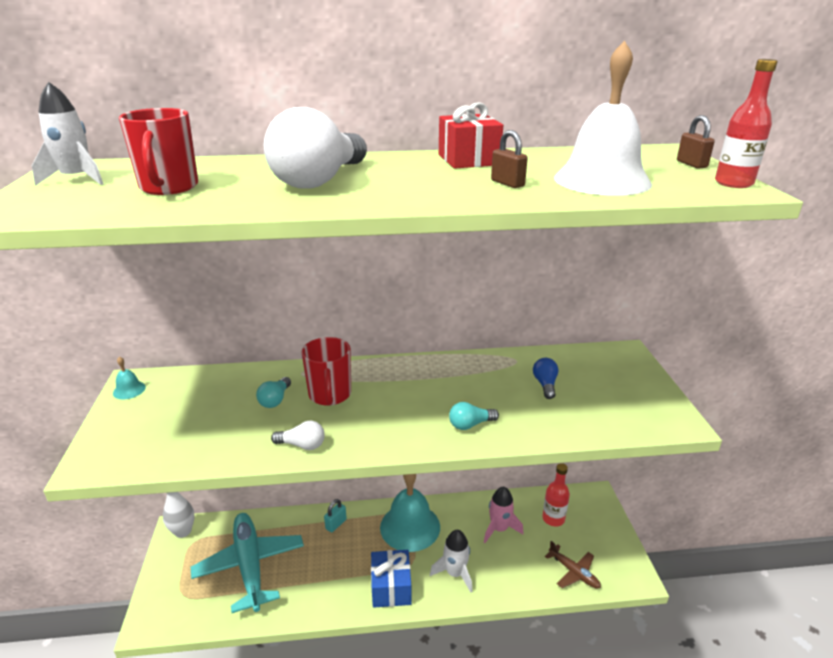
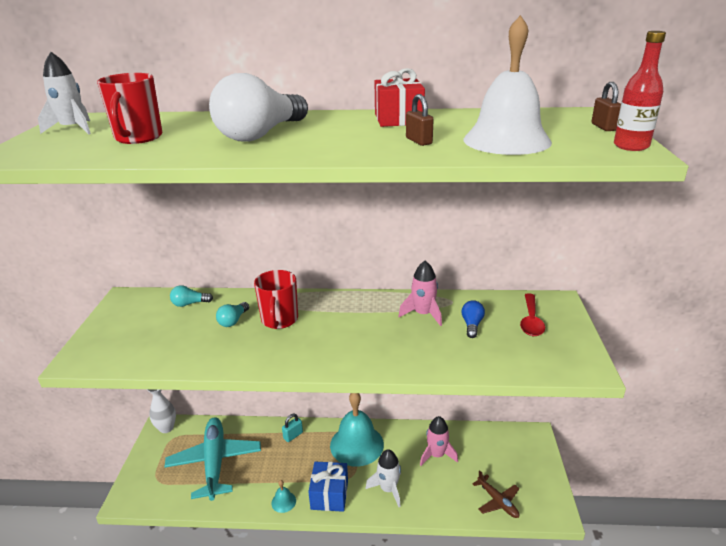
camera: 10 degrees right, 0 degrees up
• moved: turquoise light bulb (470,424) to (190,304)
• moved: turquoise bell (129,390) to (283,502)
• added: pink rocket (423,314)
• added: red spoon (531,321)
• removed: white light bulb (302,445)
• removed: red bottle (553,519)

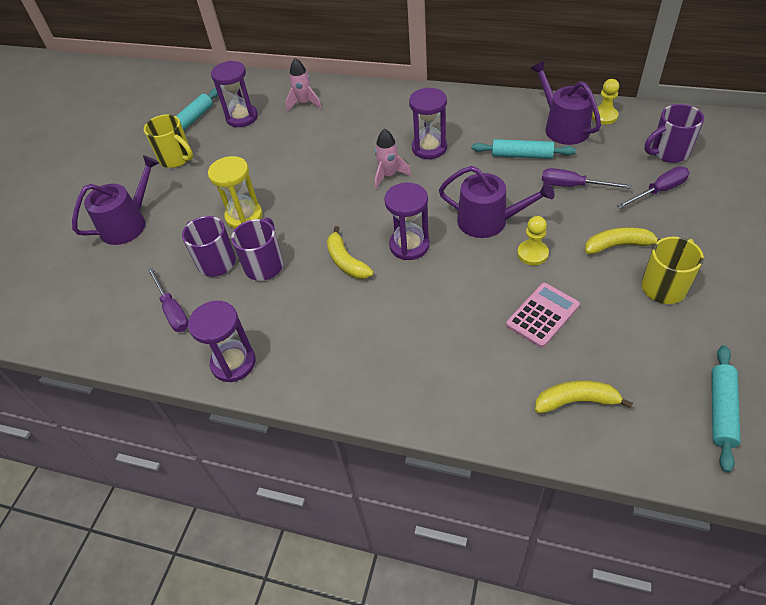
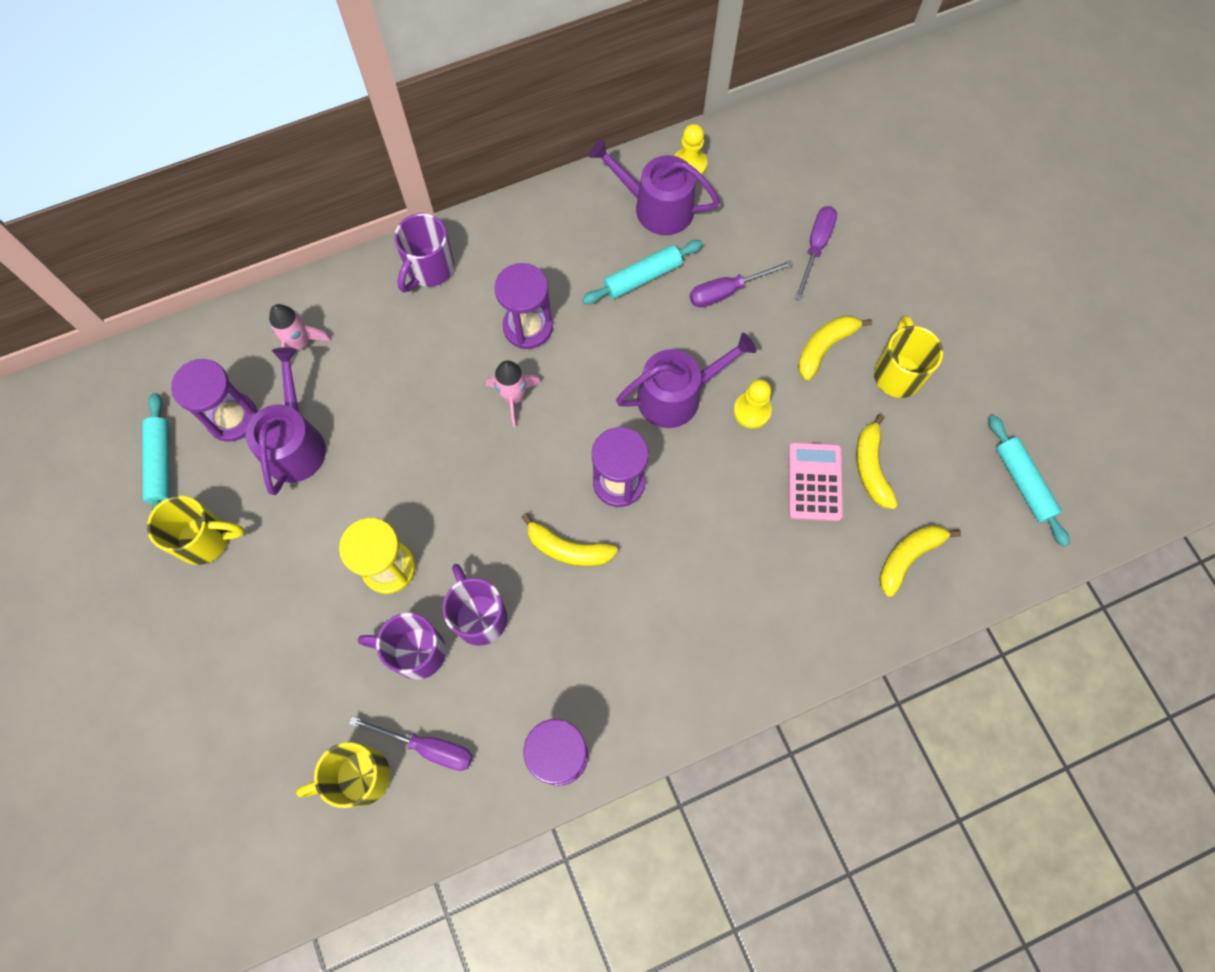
camera: 45 degrees left, 20 degrees up
• moved: purple watering can (128,224) to (295,443)
• added: yellow mug (359,777)
• moved: purple mug (668,153) to (429,269)
• added: yellow banana (871,468)

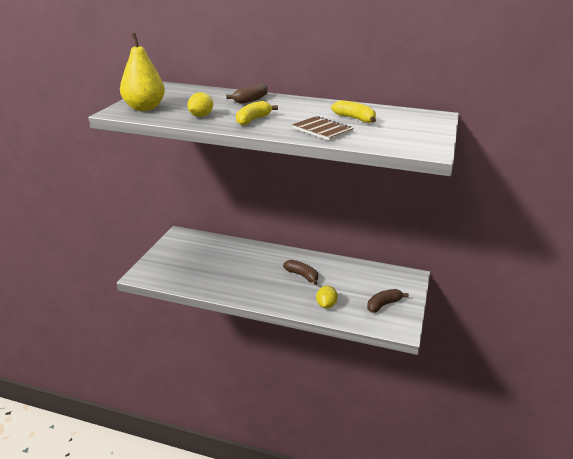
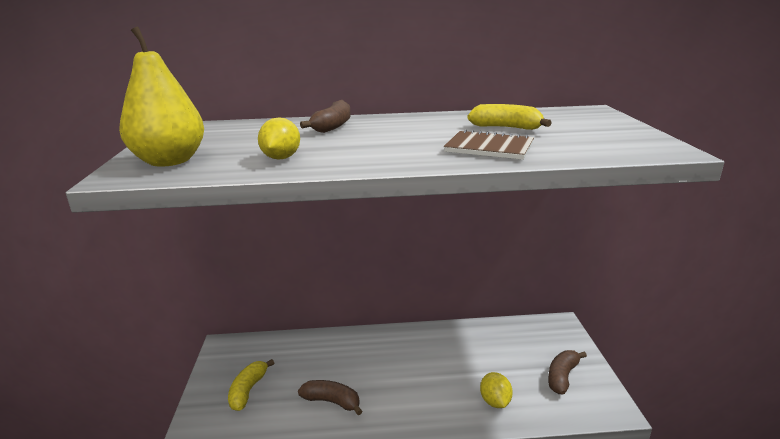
camera: 20 degrees left, 5 degrees down
• moved: yellow banana (253,120) to (248,390)
• moved: brown banana (302,275) to (332,401)

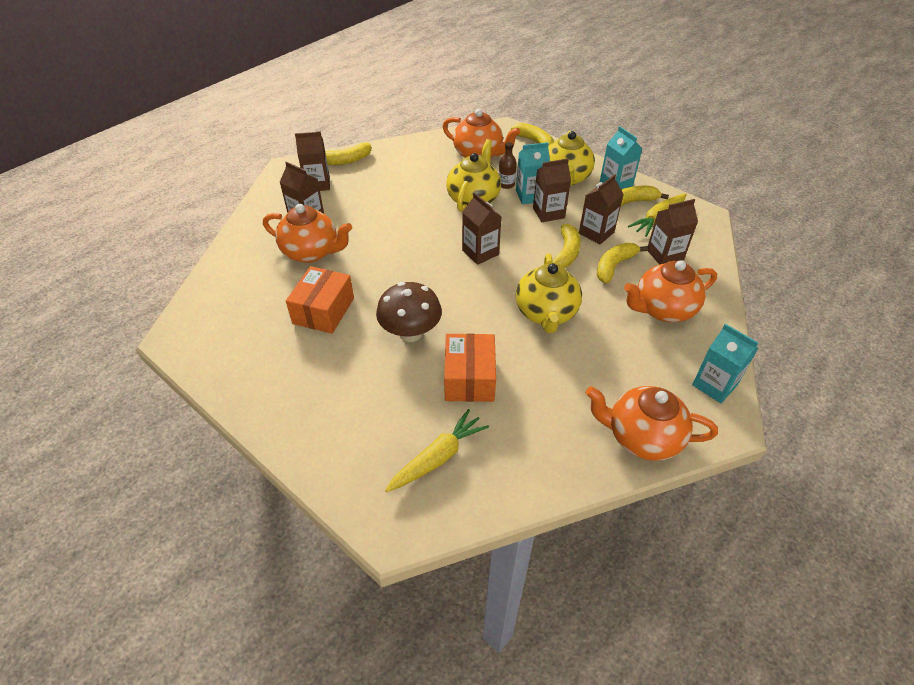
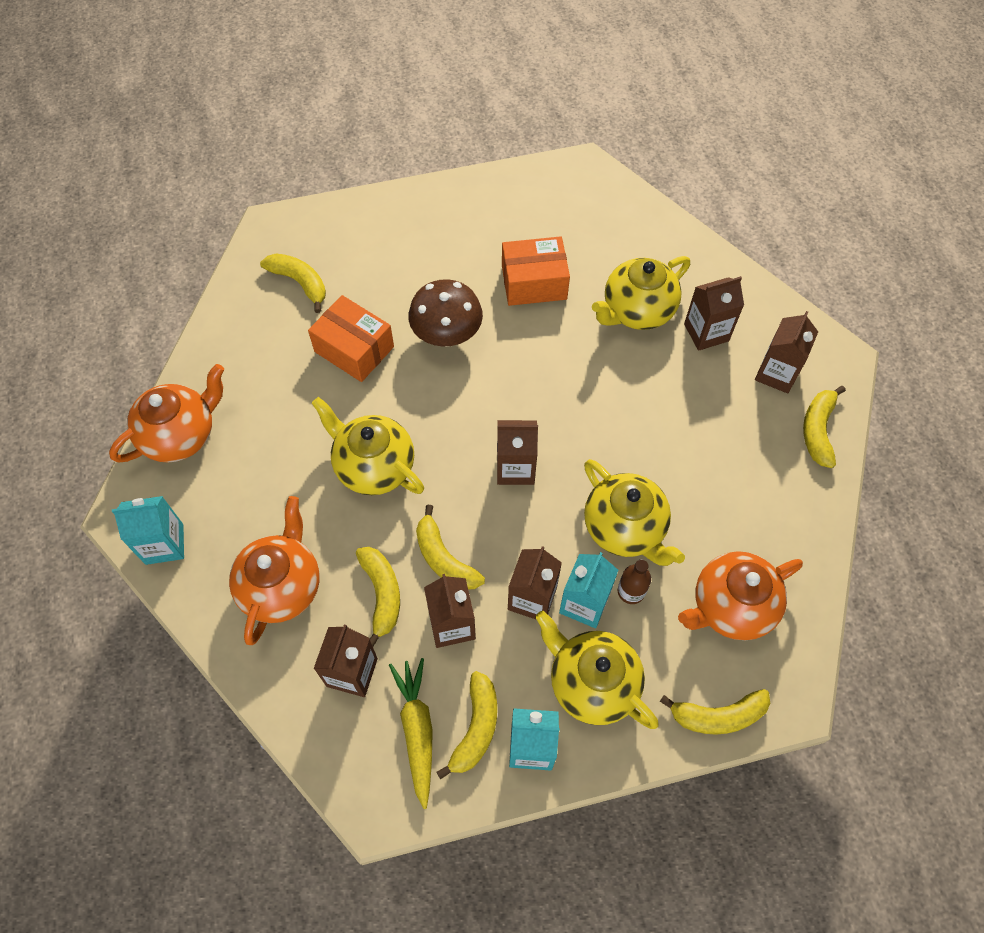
camera: 125 degrees right, 15 degrees up
• replaced: yellow carrot (438,457) to yellow banana (300,282)
• turned: orange box (323,311) = (534,282) 60 degrees counterclockwise
• recoloured: orange teapot (312,252) to yellow teapot (637,311)

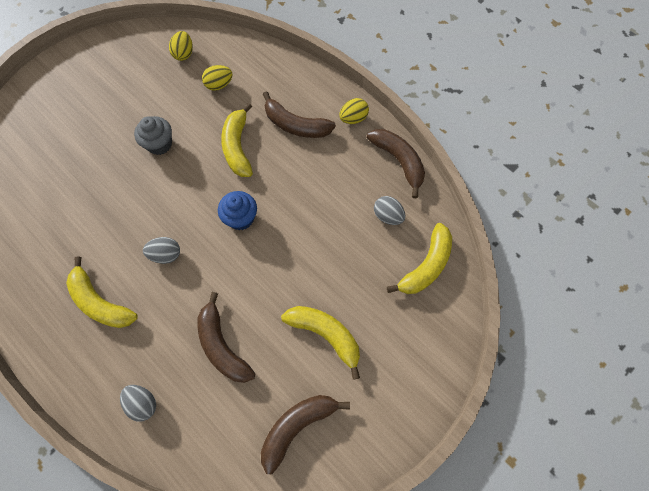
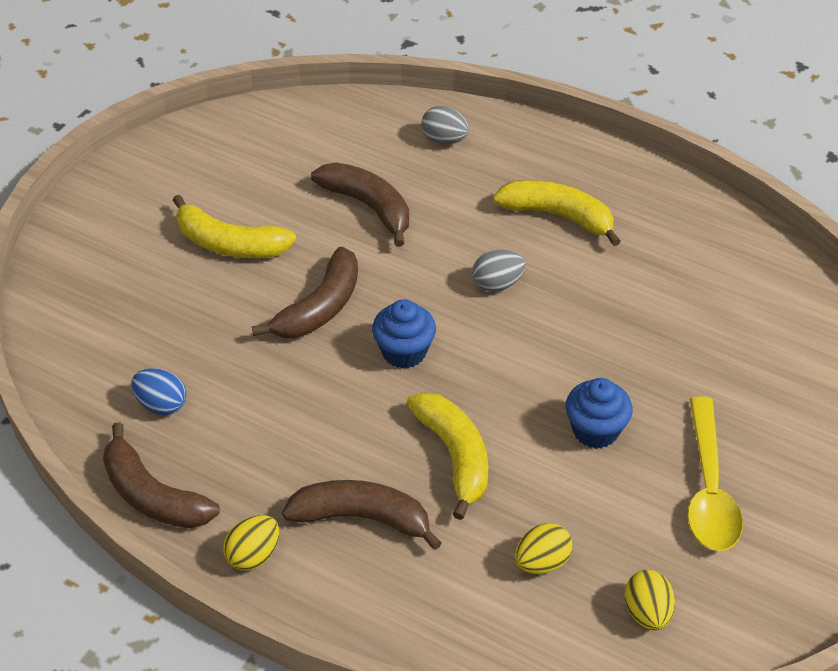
camera: 165 degrees right, 20 degrees down
• recoloured: grey egg (387,216) to blue egg (161,404)
• moved: brown banana (297,426) to (320,307)
• recoloured: grey cupcake (159,144) to blue cupcake (595,430)
• added: yellow spoon (709,489)
• removed: yellow banana (426,266)

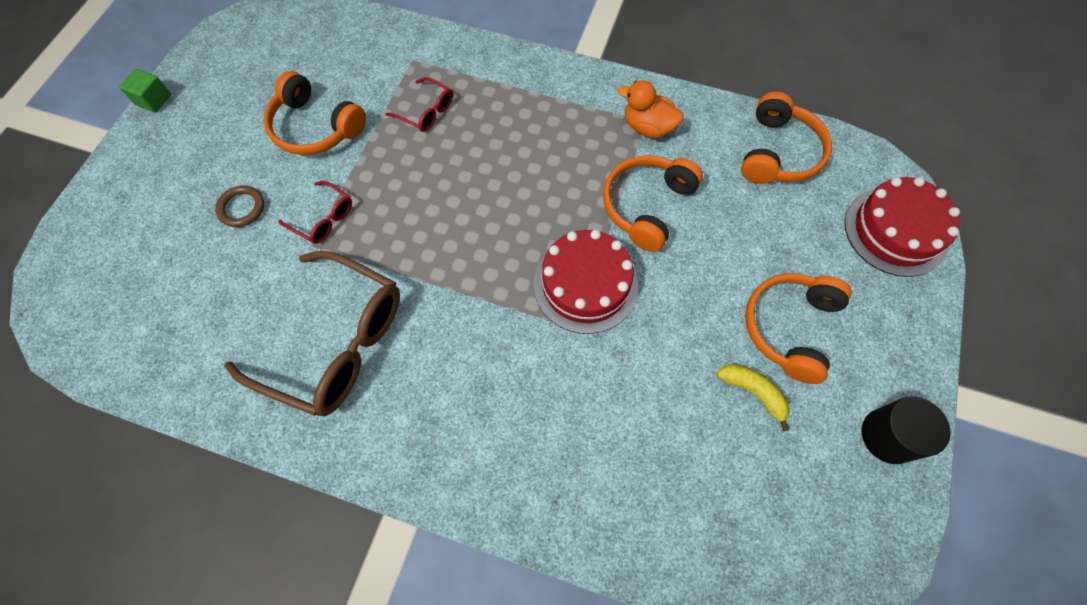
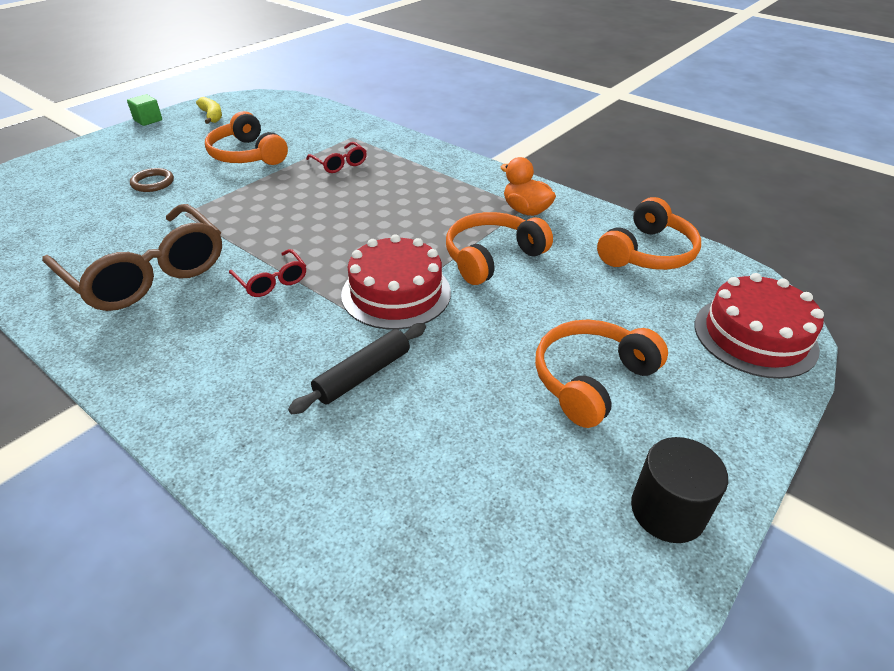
camera: 20 degrees right, 25 degrees down
• moved: yellow banana (753,392) to (212,116)
• moved: red glasses (323,218) to (272,281)
• added: black rolling pin (363,375)

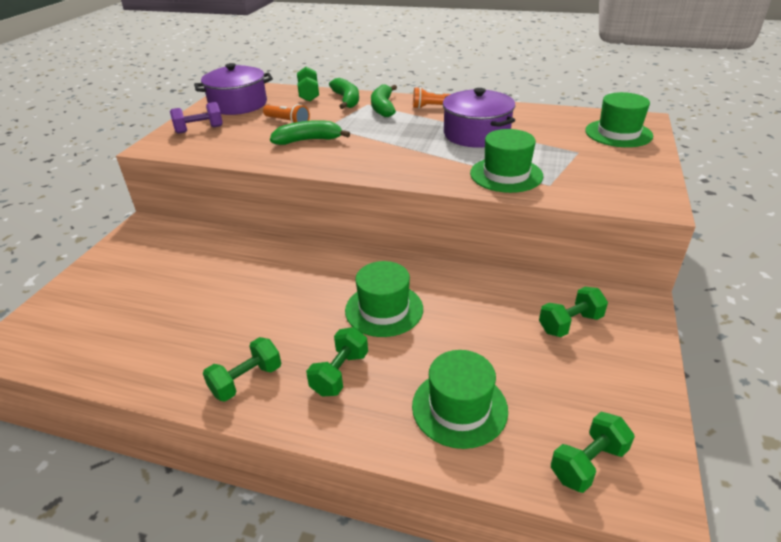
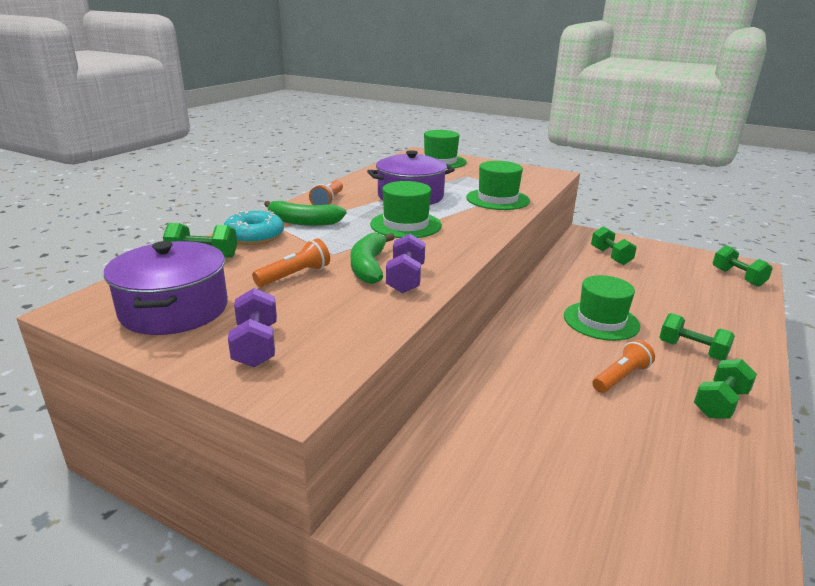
camera: 80 degrees left, 10 degrees down
• replaced: green banana (347,100) to turquoise donut (254,236)
• moved: green hat (459,407) to (406,225)
• added: purple dumbbell (405,279)
• added: orange flashlight (621,377)
• turned: green dumbbell (246,380) = (720,403) 75 degrees clockwise

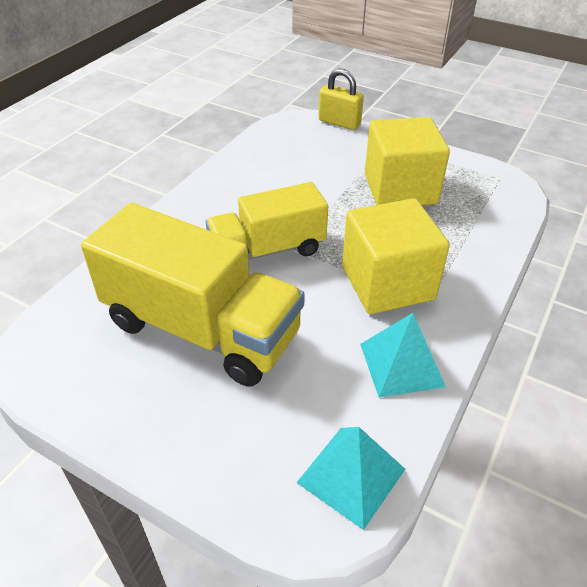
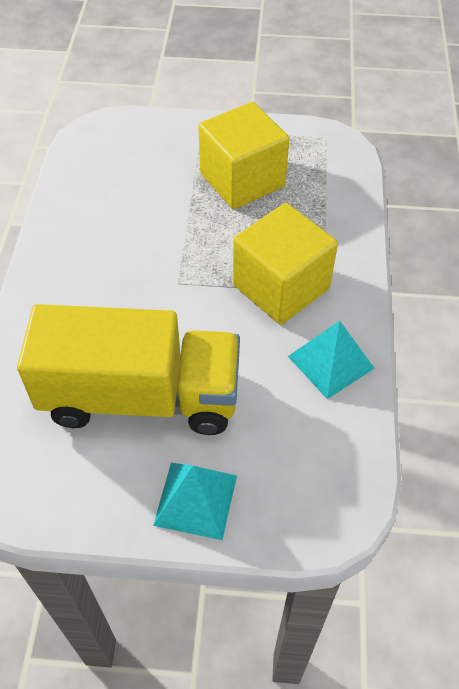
camera: 25 degrees left, 10 degrees up
• moved: turquoise pyramid (351,475) to (196,500)
• removed: yellow truck (267,250)
• removed: yellow padlock (339,122)

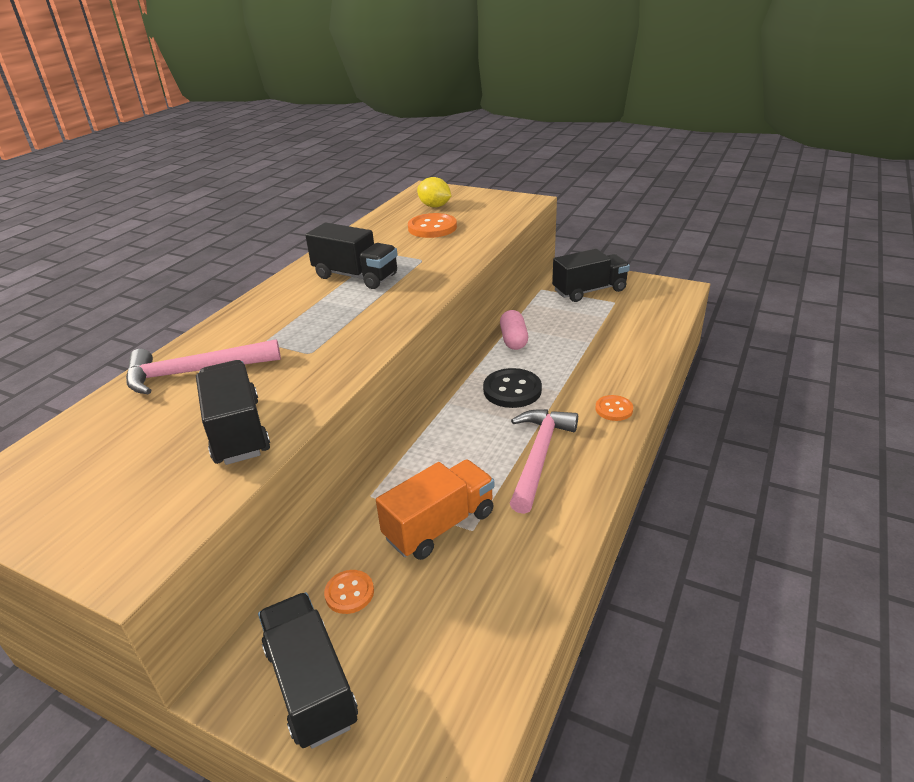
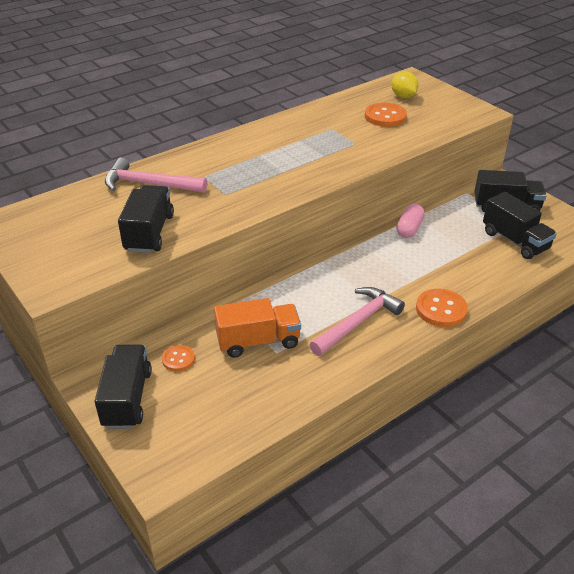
camera: 25 degrees right, 5 degrees up
• resized: orange button (614,409) = (441,309) x1.66
• moved: black truck (356,276) to (515,241)
• removed: black button (512,390)

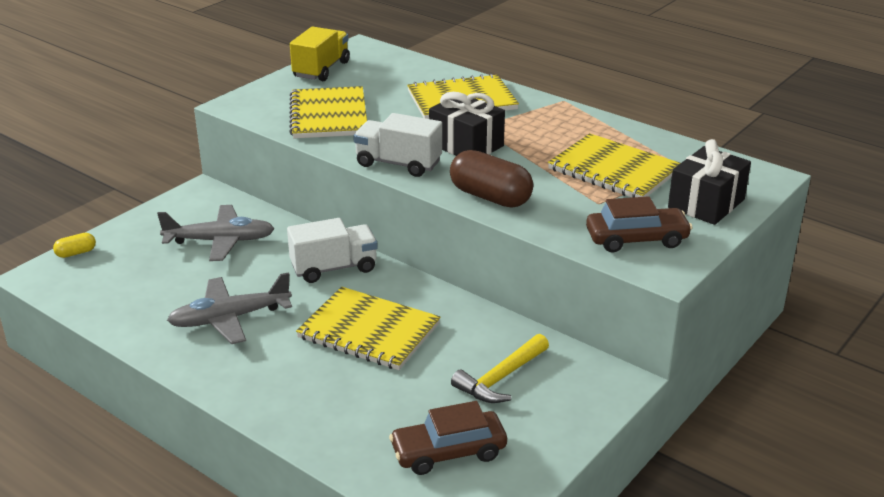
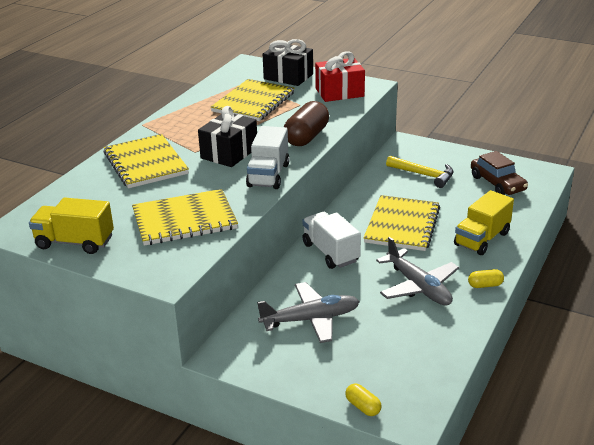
camera: 100 degrees left, 0 degrees up
• turned: grey plane (220,241) = (311,319) 90 degrees clockwise
• replaced: brown car (636,239) to red gift (339,92)
• added: yellow truck (482,239)
• added: yellow capsule (485,285)

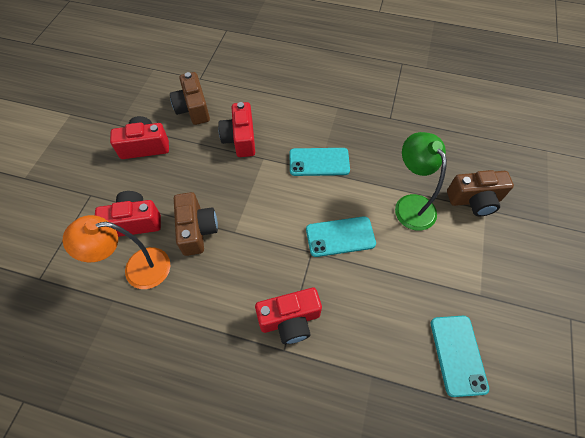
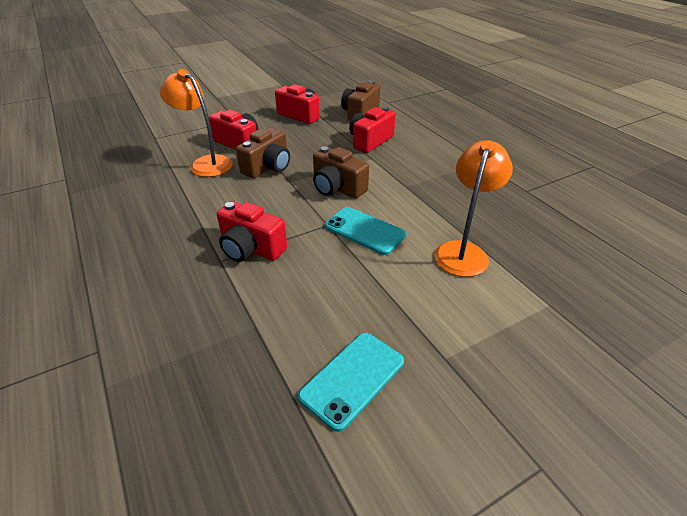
camera: 45 degrees right, 20 degrees down
• moved: brown camera (474,200) to (337,188)
• recoloured: green lamp (410,204) to orange lamp (463,251)
• removed: turquoise phone (319,162)

